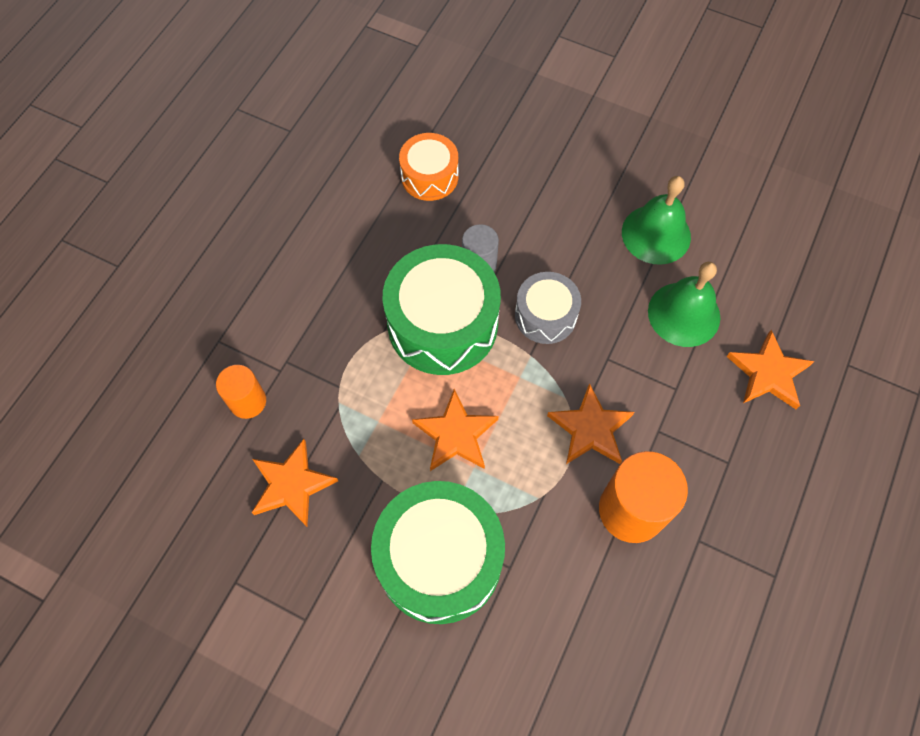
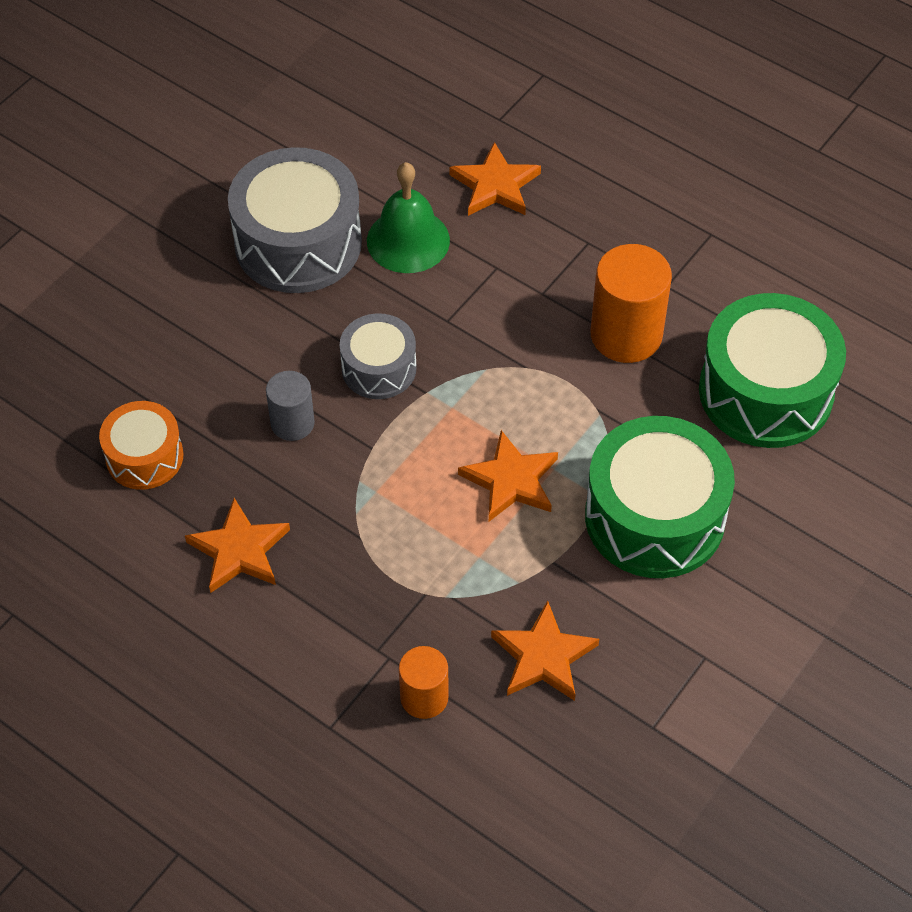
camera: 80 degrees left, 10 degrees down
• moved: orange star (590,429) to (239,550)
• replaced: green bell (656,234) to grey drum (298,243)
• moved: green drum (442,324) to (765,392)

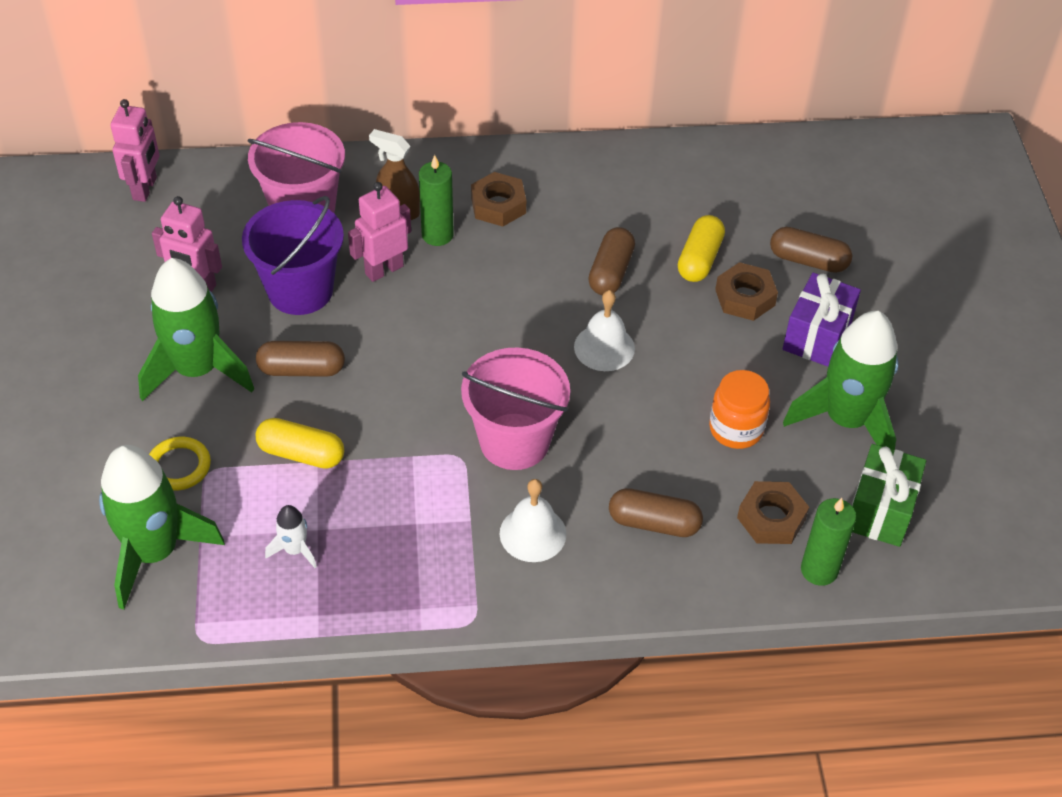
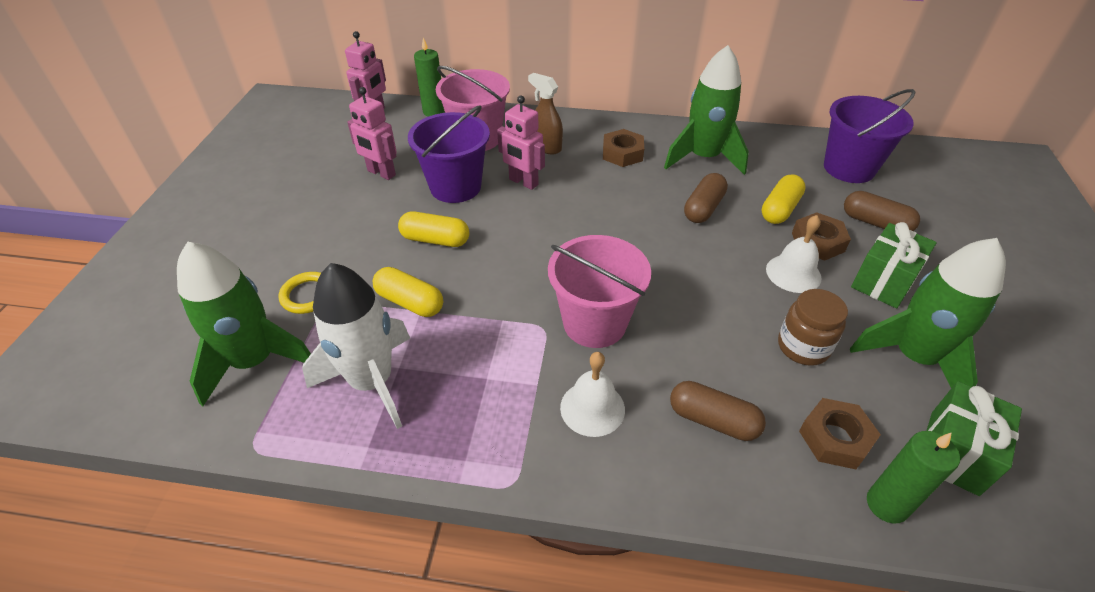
camera: 15 degrees right, 5 degrees down
• resized: white rocket (295,550) = (372,381) x2.28
• recoloured: brown capsule (302,369) to yellow capsule (435,240)
• moved: green candle (437,235) to (434,112)
• turned: pink robot (384,270) = (523,182) 120 degrees counterclockwise
• moved: green rocket (197,370) to (703,158)
• moved: white bell (604,347) to (793,273)
• recoloured: orange jar (736,429) to brown jar (803,347)
• added: purple bucket (849,168)
• recoloured: purple gift (817,336) to green gift (884,281)

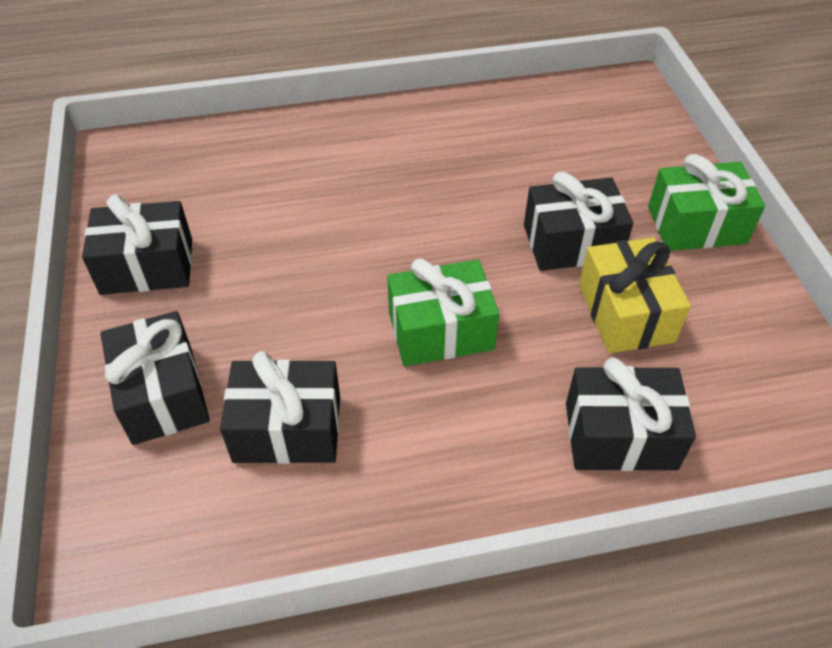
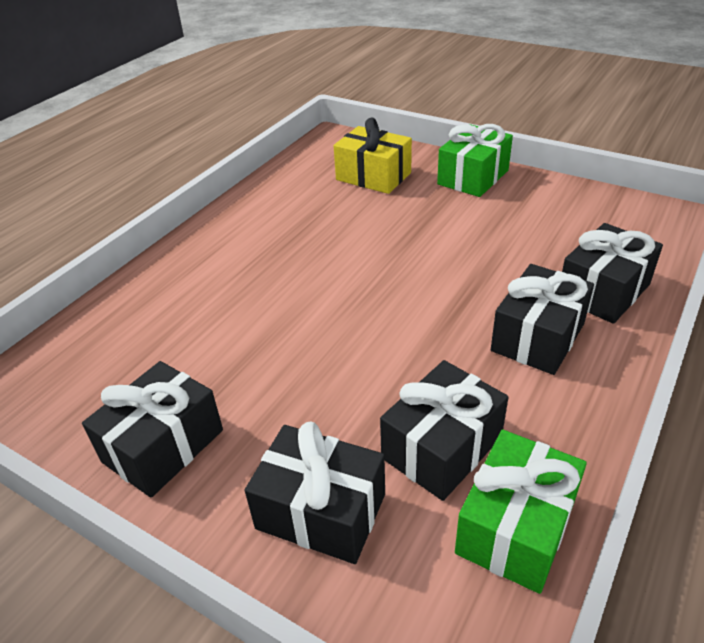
camera: 45 degrees left, 10 degrees down
• moved: yellow gift (626,313) to (373,176)
• moved: green gift (440,330) to (515,527)
• moved: black gift (572,243) to (538,337)

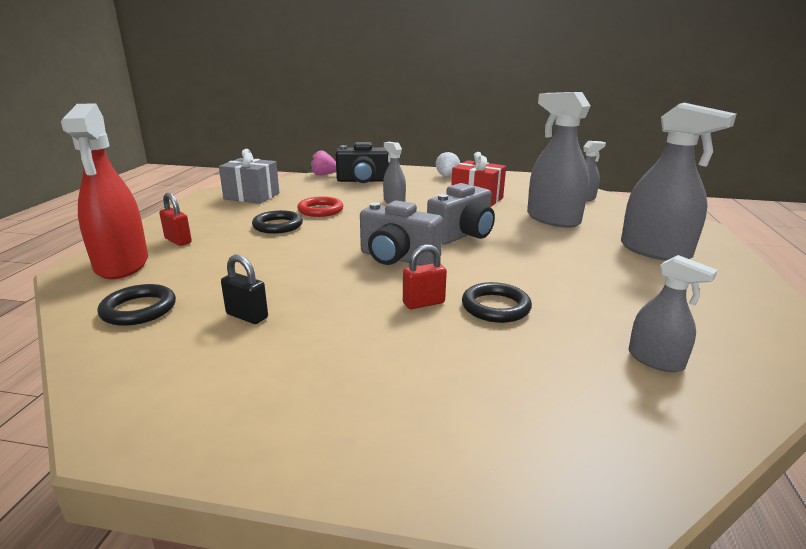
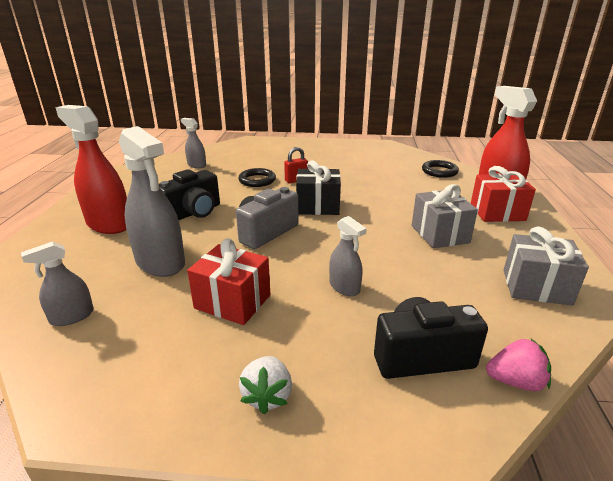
camera: 175 degrees right, 5 degrees up
• recoloured: grey spray bottle (655,251) to red spray bottle (109,224)
• added: black camera (193,213)
• replaced: grey camera (397,258) to black gift (318,206)
• replaced: black ring (278,226) to grey gift (440,234)
• replaced: red padlock (178,241) to red gift (497,212)
• removed: black padlock (247,316)
• removed: red ring (320,210)

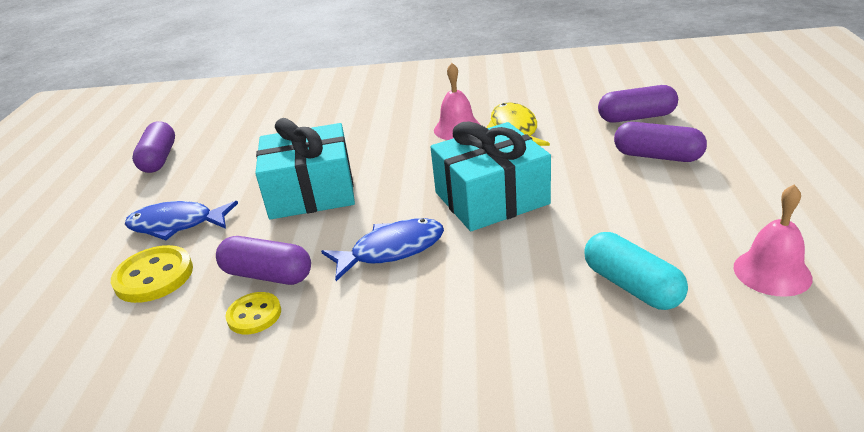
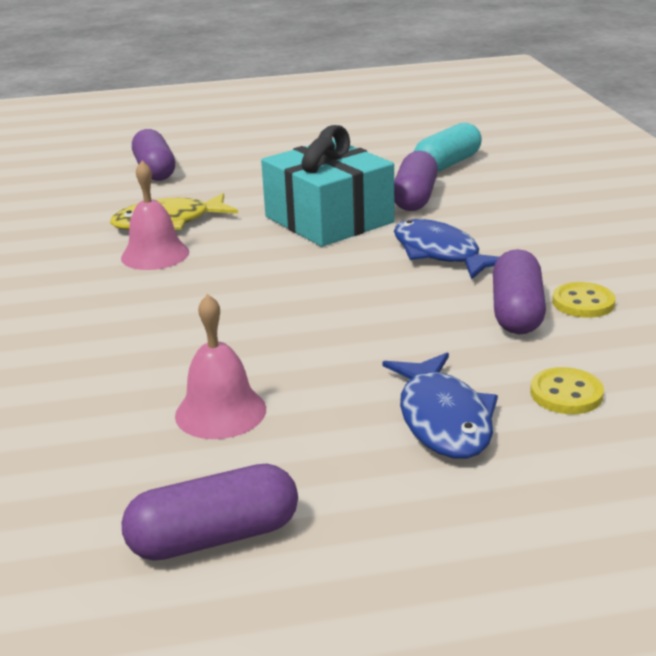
camera: 105 degrees left, 5 degrees down
• moved: pink bell (772,272) to (220,412)
• moved: purple capsule (657,156) to (415,198)
• resized: yellow button (154,276) = (566,394) x0.64
• removed: turquoise gift (311,192)

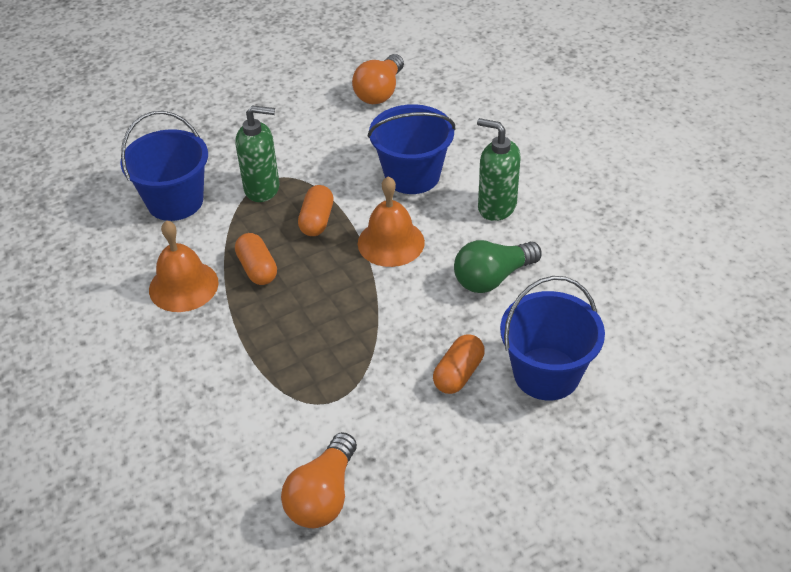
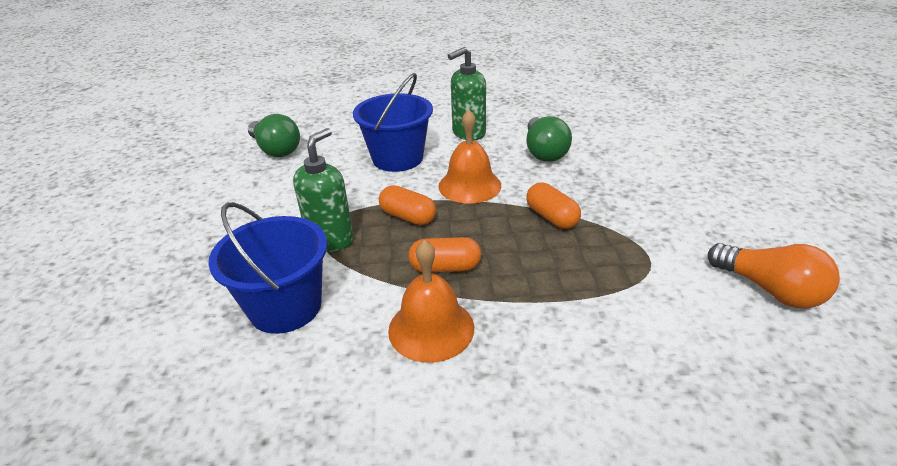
camera: 65 degrees left, 10 degrees down
• recoloured: orange light bulb (380,92) to green light bulb (276,149)
• moved: orange capsule (458,374) to (552,217)
• removed: blue bucket (546,374)

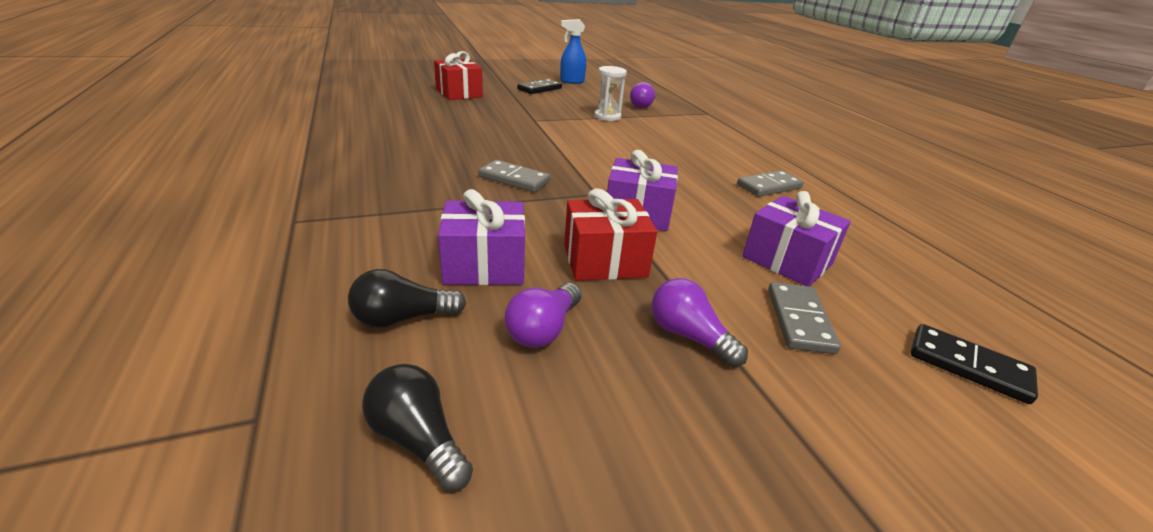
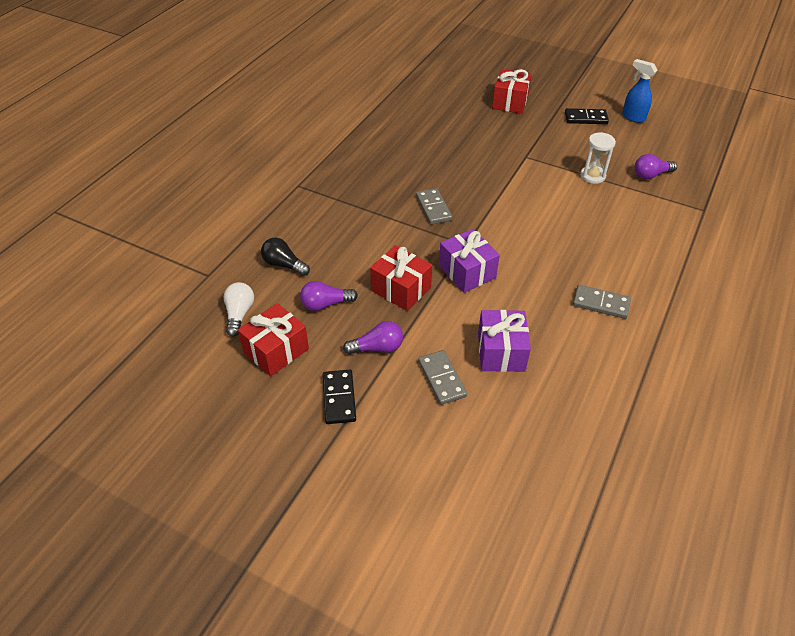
camera: 50 degrees right, 15 degrees up
• recoloured: black light bulb (418,440) to white light bulb (239,314)
• added: red gift (276,350)
• moved: black domino (968,366) to (339,398)
• turned: purple light bulb (688,336) = (377,348) 75 degrees clockwise
• turned: grey domino (799,320) = (441,379) 75 degrees counterclockwise
• removed: purple gift (484,265)

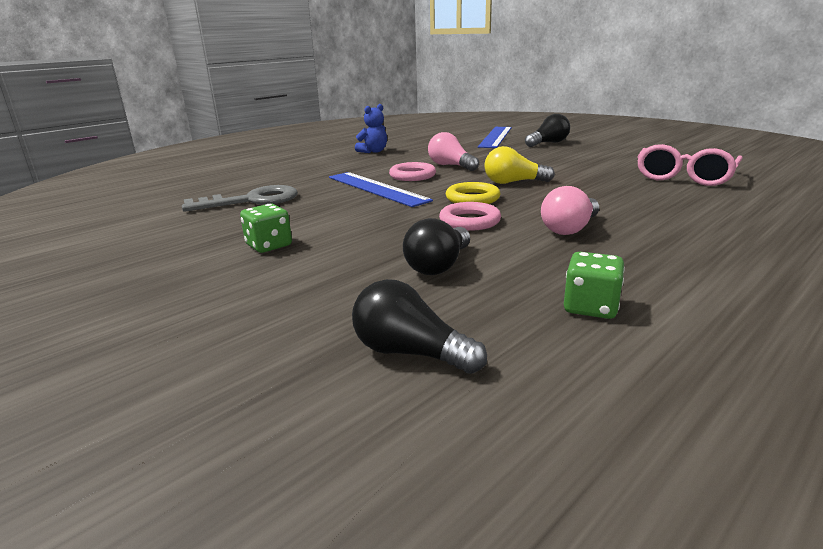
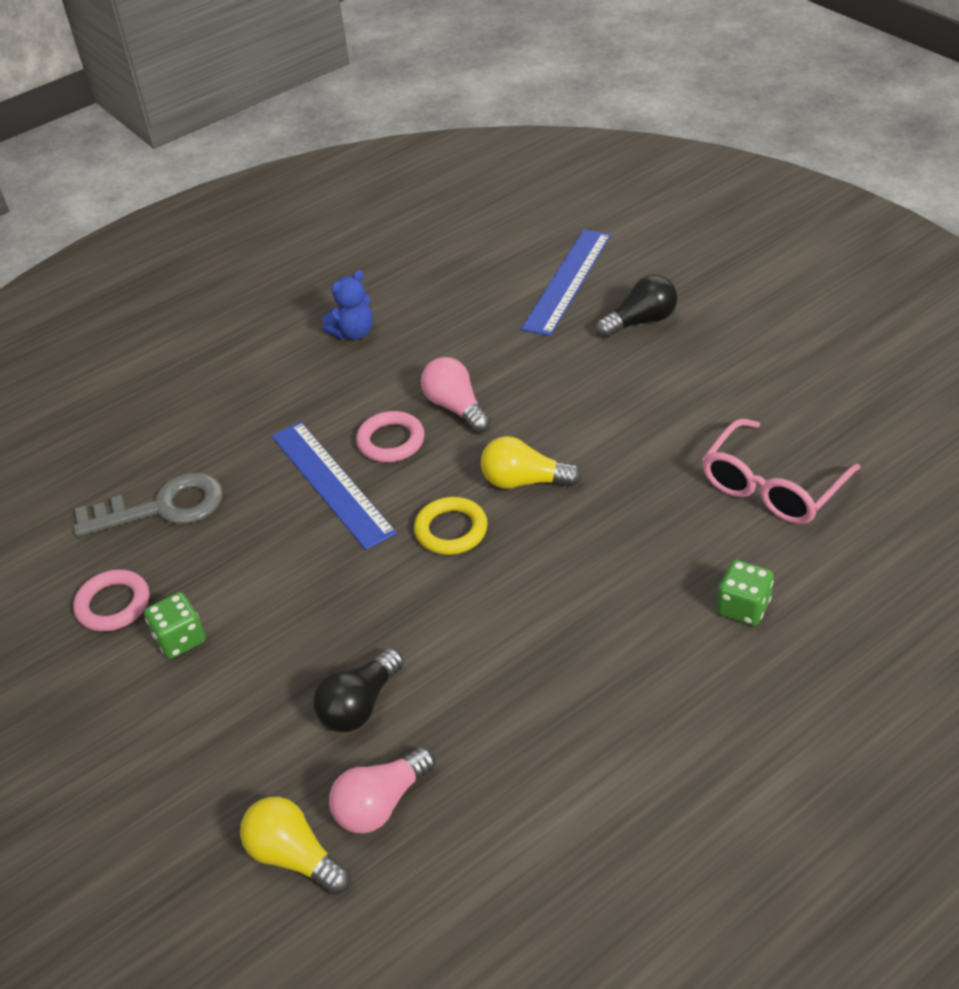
camera: 10 degrees right, 20 degrees up
• moved: pink ring (469,221) to (113,604)
• recoloured: black light bulb (410,353) to yellow light bulb (295,857)
• moved: pink light bulb (570,228) to (381,804)
• moved: green dice (590,307) to (743,607)

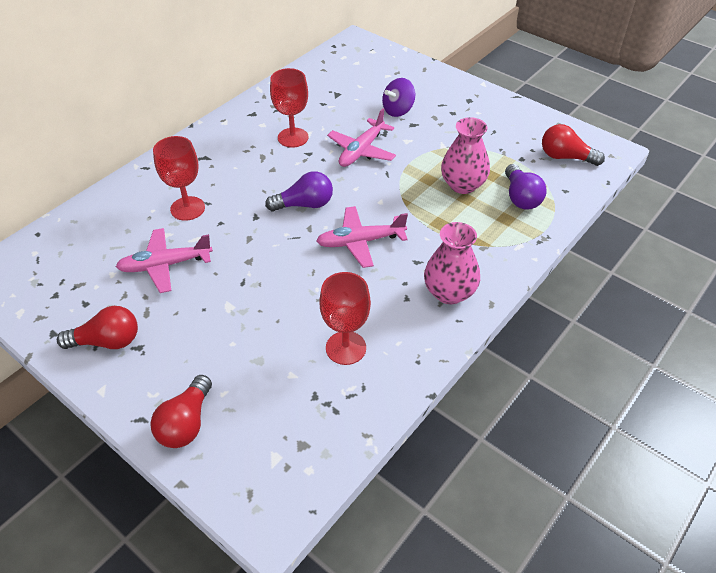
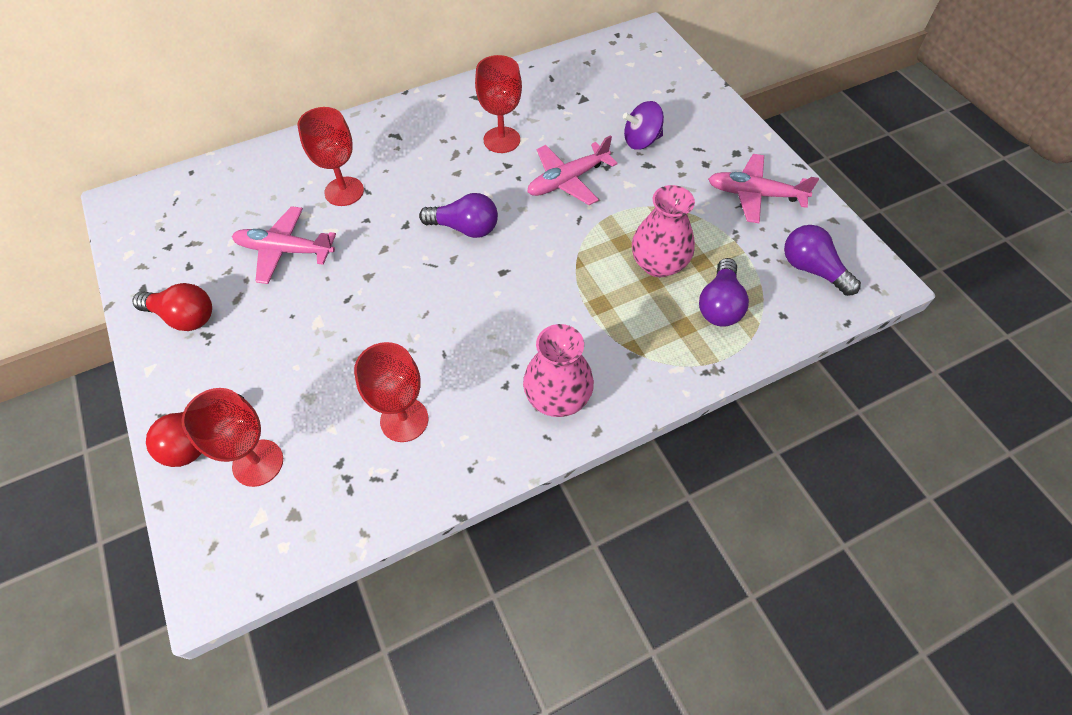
camera: 25 degrees right, 10 degrees up
• added: red goblet (258,463)
• moved: pink plane (360,242) to (754,194)
• recoloured: red light bulb (565,157) to purple light bulb (812,269)

